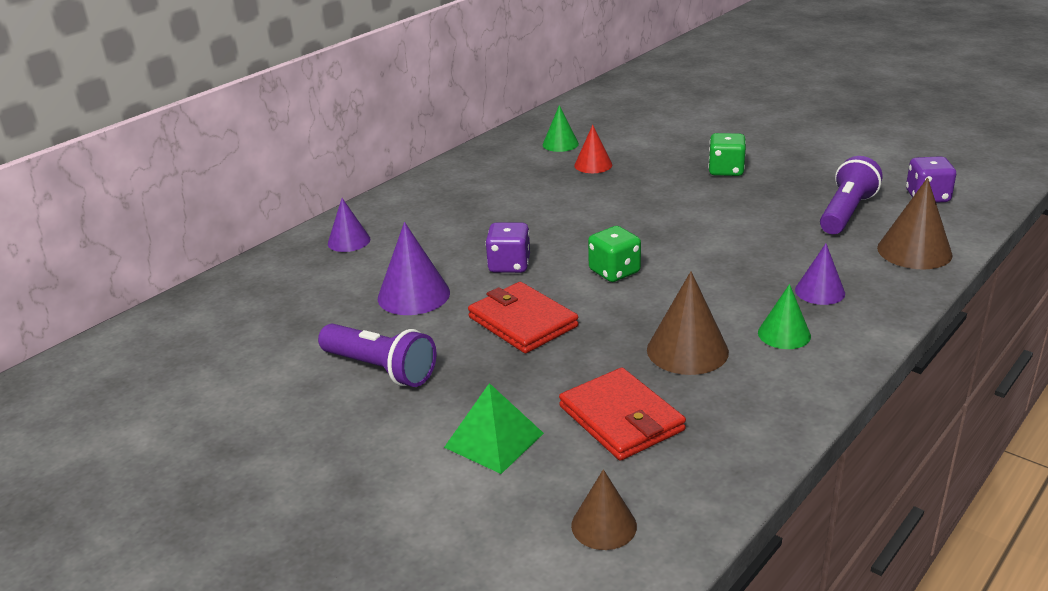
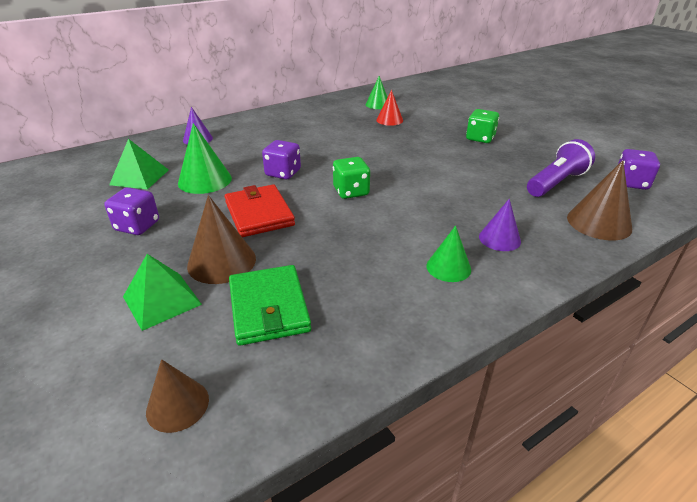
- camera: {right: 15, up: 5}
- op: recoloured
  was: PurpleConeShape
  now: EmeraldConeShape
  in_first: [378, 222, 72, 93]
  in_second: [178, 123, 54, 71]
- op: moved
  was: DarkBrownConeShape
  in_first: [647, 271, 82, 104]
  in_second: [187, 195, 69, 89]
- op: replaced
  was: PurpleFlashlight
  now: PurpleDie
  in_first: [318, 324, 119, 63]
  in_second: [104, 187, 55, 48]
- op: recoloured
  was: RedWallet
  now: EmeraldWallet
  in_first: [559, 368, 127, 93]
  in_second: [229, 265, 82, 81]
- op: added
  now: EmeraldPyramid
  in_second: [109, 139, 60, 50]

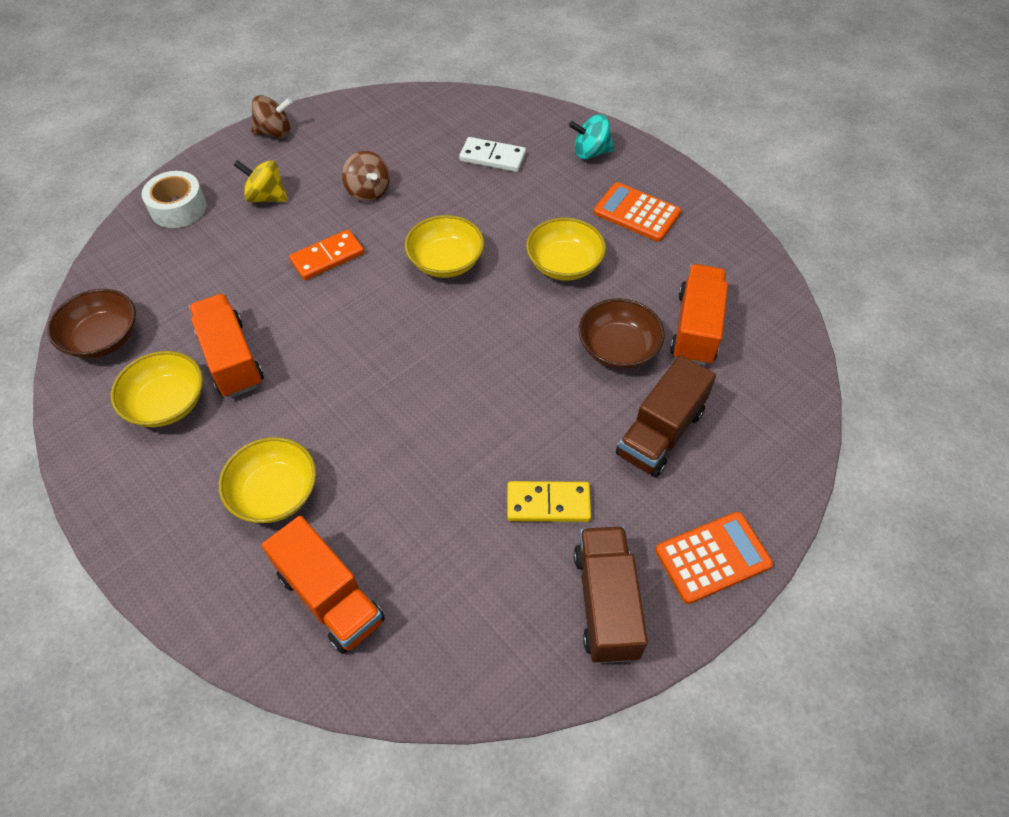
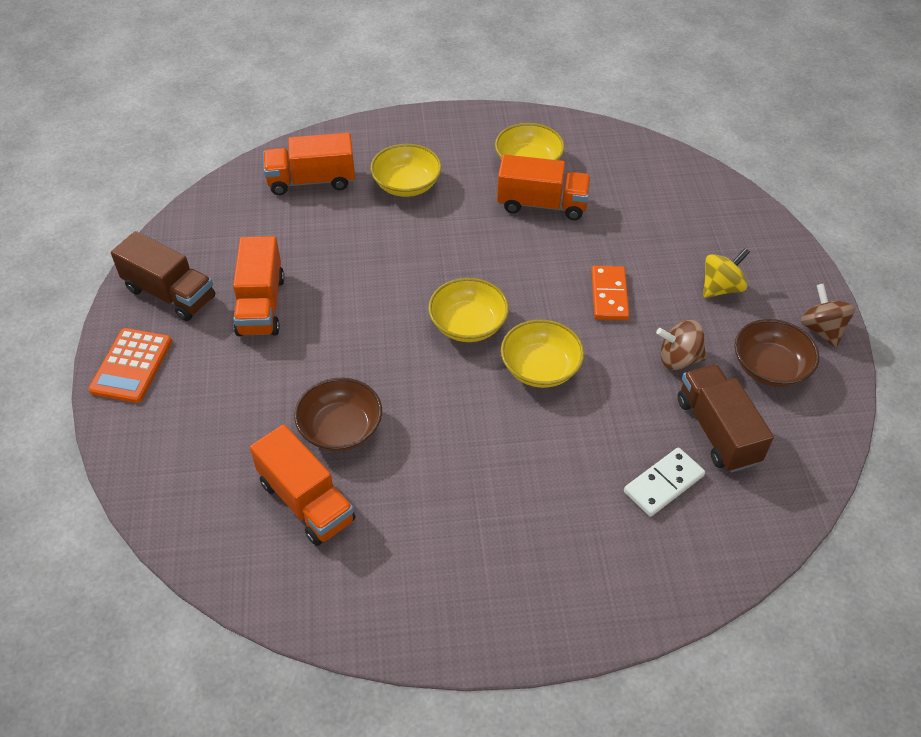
- camera: {right: 125, up: -5}
- op: turned
  was: DarkBrownWhirligig
  in_first: [251, 95, 41, 43]
  in_second: [800, 283, 55, 65]
  clockwise: 135
- op: removed
  was: TealWhirligig
  in_first: [569, 114, 45, 45]
- op: removed
  was: SnowWhiteTape
  in_first: [142, 171, 64, 57]
- op: removed
  was: OrangeColouredPocketCalculator
  in_first: [594, 182, 87, 60]
- op: moved
  was: GoldenBowl
  in_first: [526, 218, 80, 63]
  in_second: [428, 278, 81, 64]
- op: moved
  was: DarkBrownBowl
  in_first: [47, 289, 89, 69]
  in_second: [734, 319, 85, 68]
- op: moved
  was: DarkBrownTruck
  in_first: [616, 355, 100, 122]
  in_second: [677, 364, 97, 108]
- op: replaced
  was: GoldenDominoTile
  now: OrangeColouredTruck
  in_first: [507, 481, 84, 41]
  in_second: [233, 236, 52, 100]

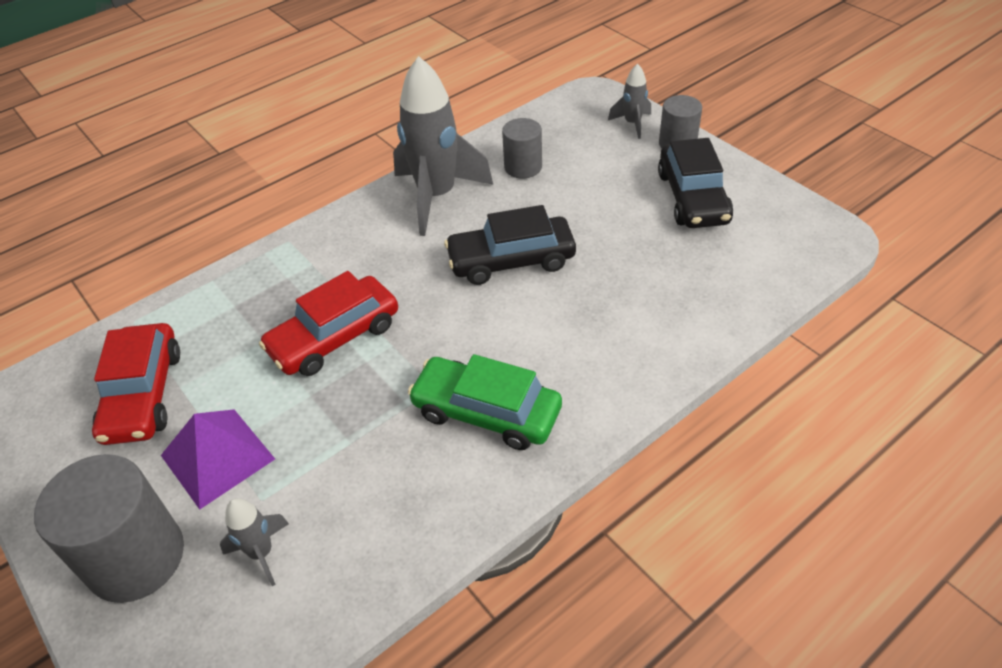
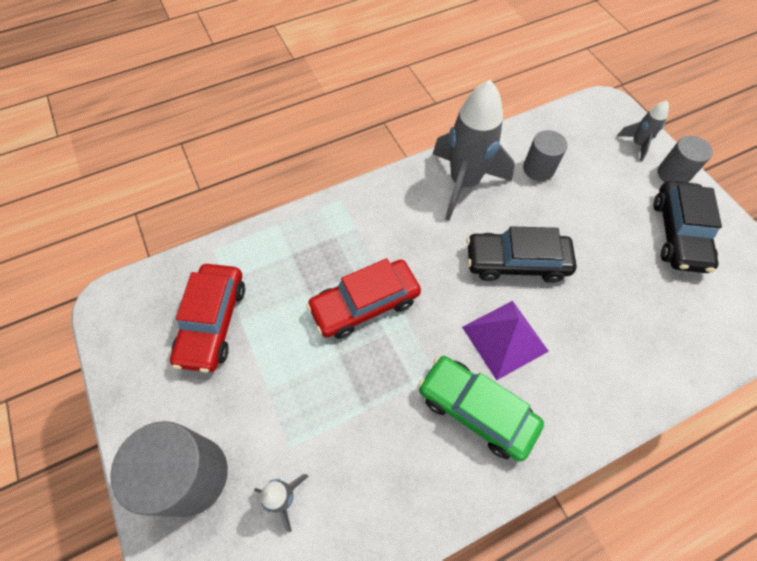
- camera: {right: 10, up: 15}
- op: moved
  was: PurplePyramid
  in_first: [161, 409, 114, 101]
  in_second: [462, 301, 87, 79]

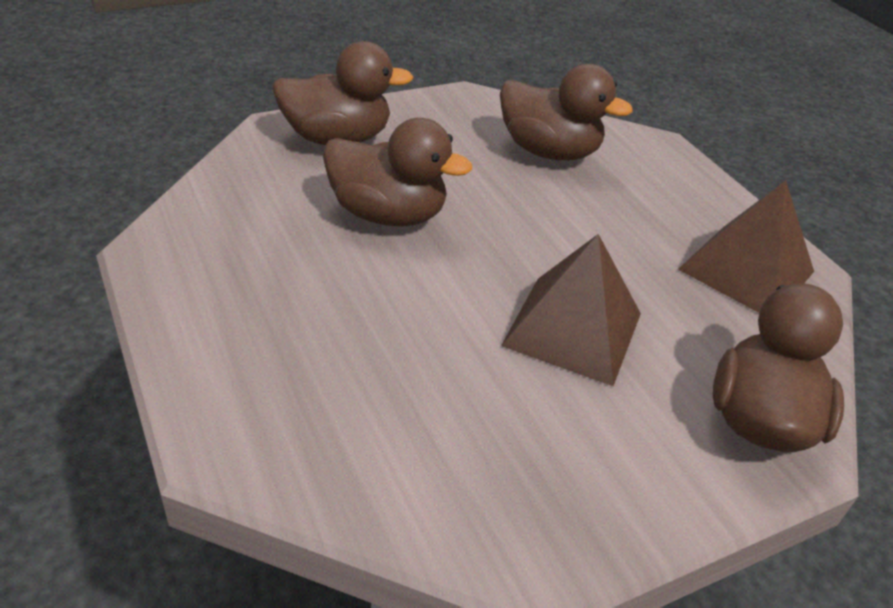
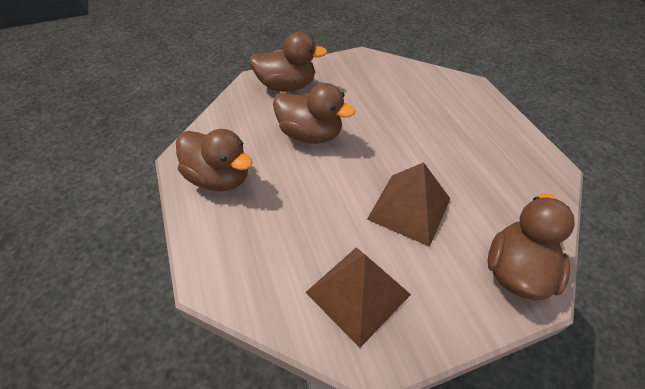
- camera: {right: 10, up: 10}
- op: moved
  was: DarkBrownDuck
  in_first: [500, 64, 133, 96]
  in_second: [176, 129, 77, 62]
- op: moved
  was: DarkBrownPyramid
  in_first: [678, 180, 136, 133]
  in_second: [305, 247, 106, 101]

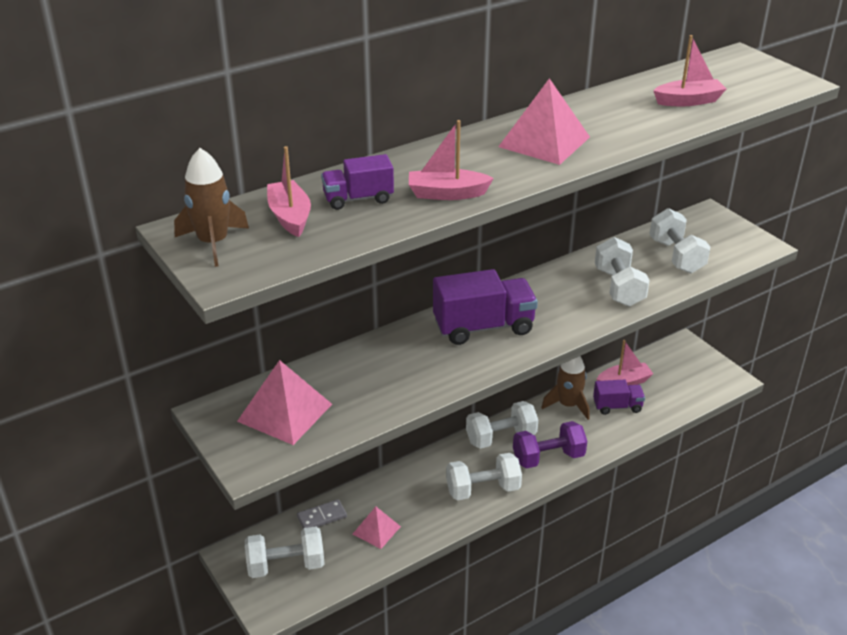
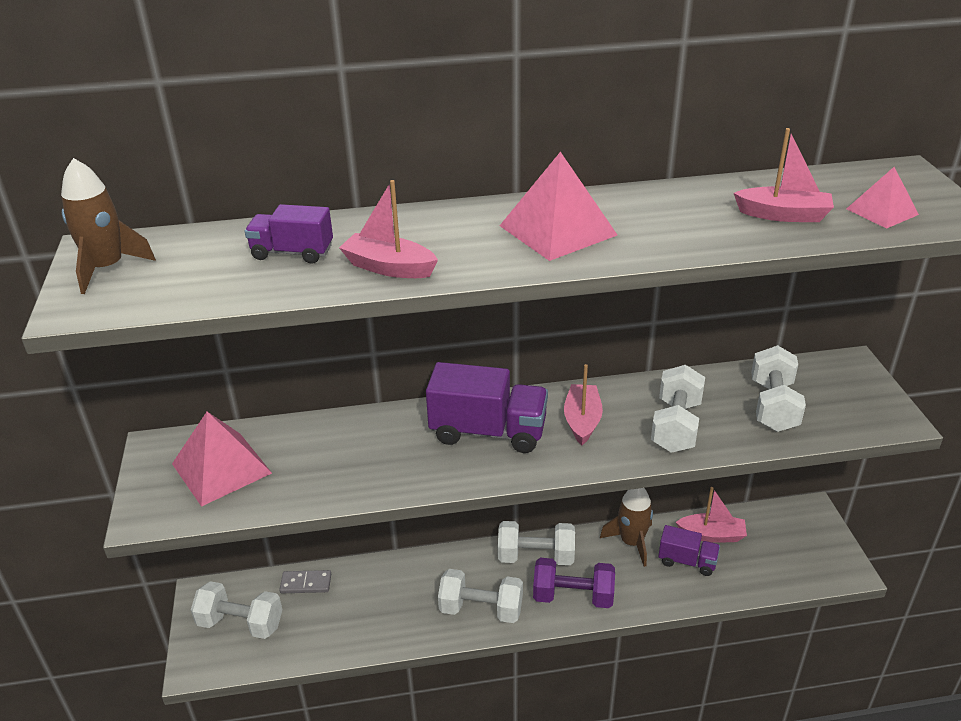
- camera: {right: 25, up: 0}
- op: moved
  was: RosePinkBoat
  in_first: [267, 146, 44, 91]
  in_second: [564, 364, 39, 81]
- op: moved
  was: RosePinkPyramid
  in_first: [353, 506, 48, 43]
  in_second: [846, 167, 73, 62]

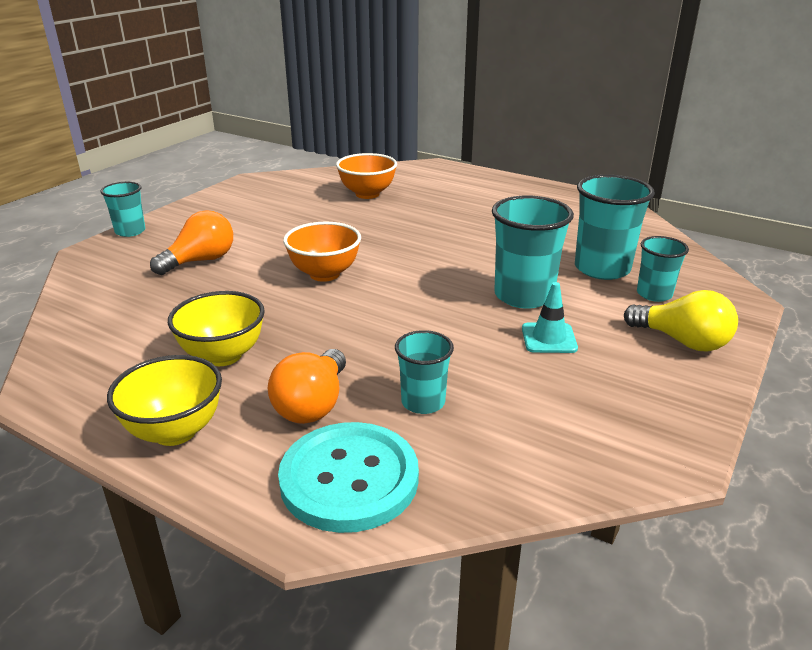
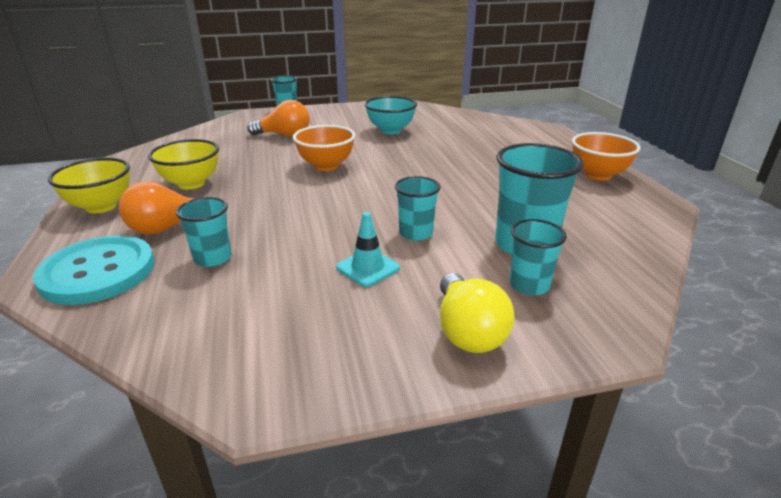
- camera: {right: 45, up: 0}
- op: moved
  was: OrangeColouredBowl
  in_first: [336, 153, 61, 46]
  in_second: [572, 132, 68, 48]
- op: resized
  was: TealBeaker
  in_first: [492, 196, 82, 113]
  in_second: [395, 176, 45, 65]
  ratio: 0.59
- op: added
  now: TealBowl
  in_second: [365, 96, 52, 38]

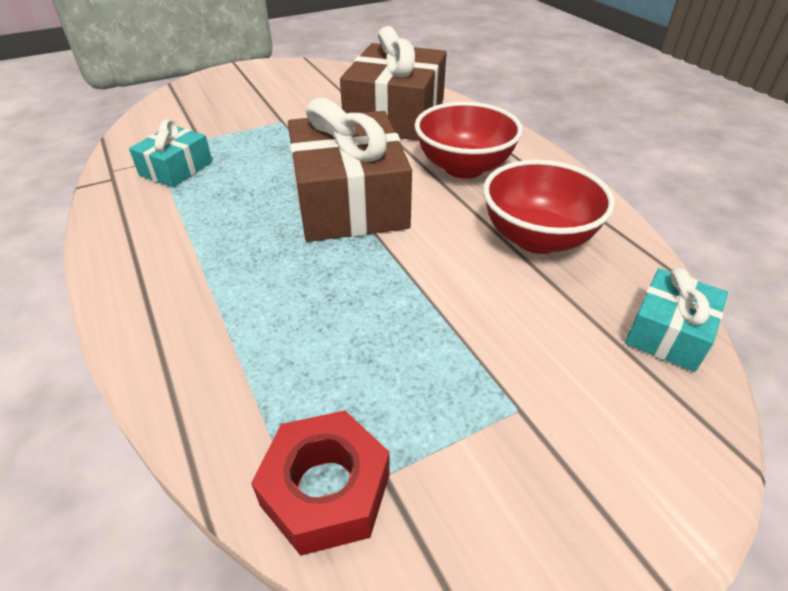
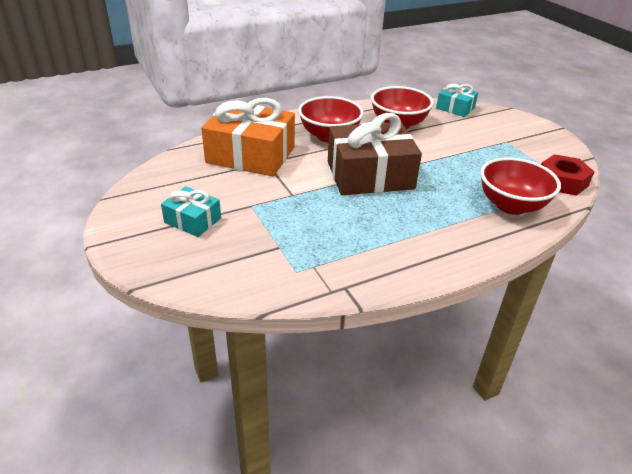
- camera: {right: -90, up: -5}
- op: recoloured
  was: DarkBrownGift
  now: OrangeColouredGift
  in_first: [340, 26, 106, 115]
  in_second: [201, 98, 94, 78]
- op: moved
  was: TealGift
  in_first: [129, 119, 83, 68]
  in_second: [161, 186, 60, 51]
- op: added
  now: RedBowl
  in_second: [480, 157, 81, 58]

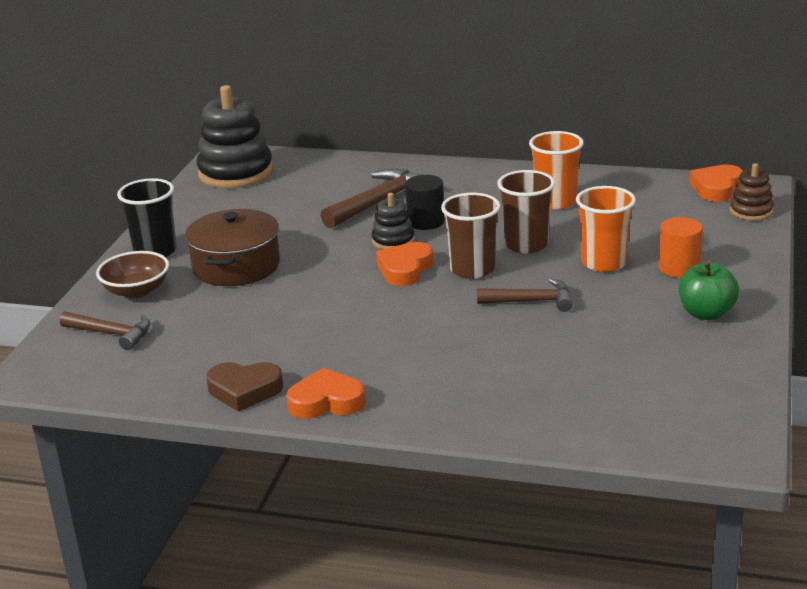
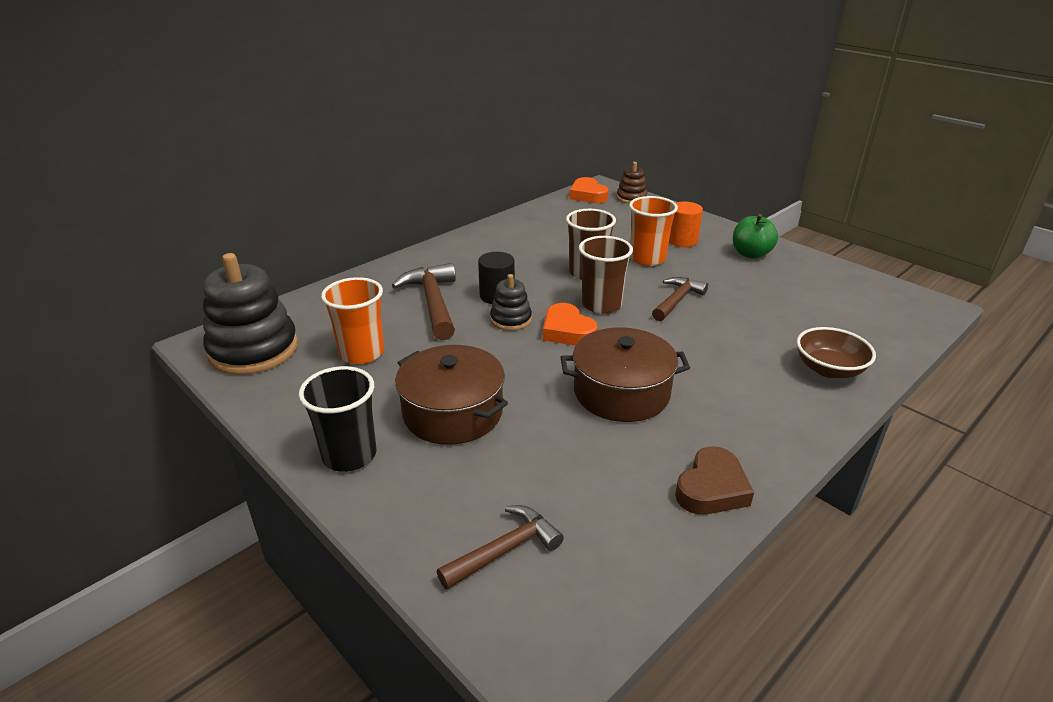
- camera: {right: -60, up: 5}
- op: moved
  was: OrangeColouredBeaker
  in_first: [529, 131, 55, 79]
  in_second: [321, 277, 63, 87]
- op: moved
  was: DarkBrownBowl
  in_first: [96, 251, 73, 47]
  in_second: [797, 327, 79, 51]
- op: removed
  was: OrangeColouredHeartShape
  in_first: [286, 368, 79, 51]
- op: added
  now: DarkBrownPot
  in_second: [561, 327, 129, 95]

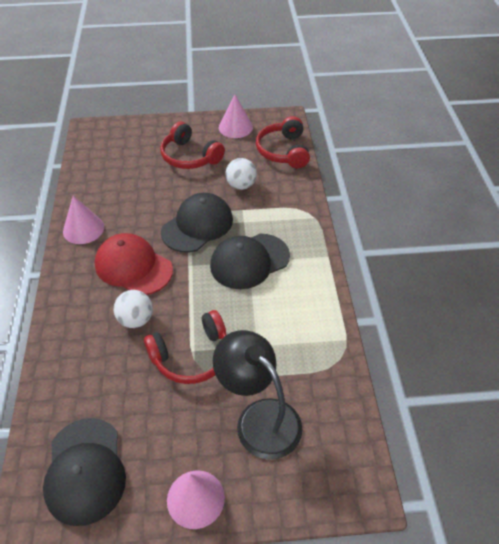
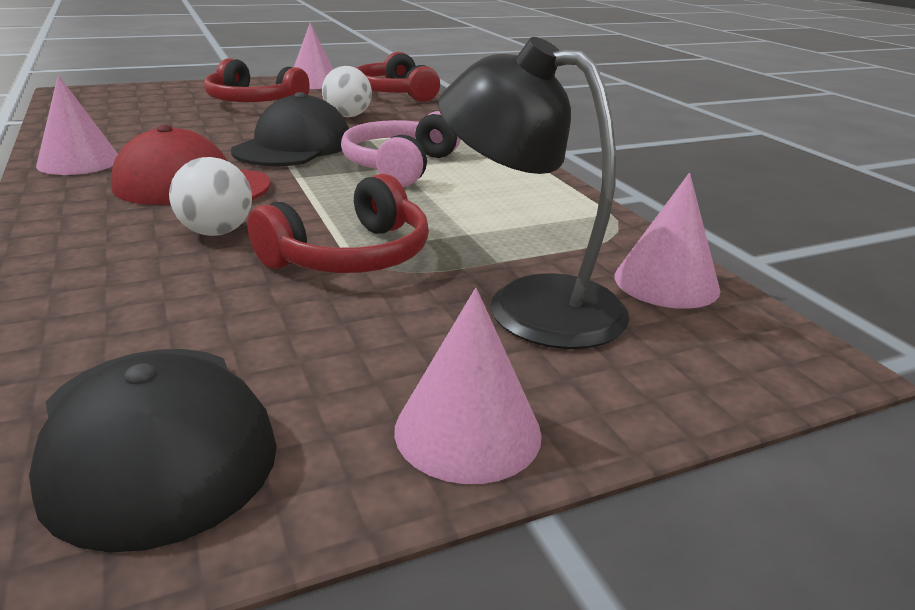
- camera: {right: -20, up: -20}
- op: replaced
  was: JetBlackCap
  now: RosePinkOverEarHeadphones
  in_first: [210, 234, 80, 55]
  in_second: [341, 111, 120, 76]
- op: added
  now: RosePinkConeShape
  in_second: [614, 173, 106, 136]

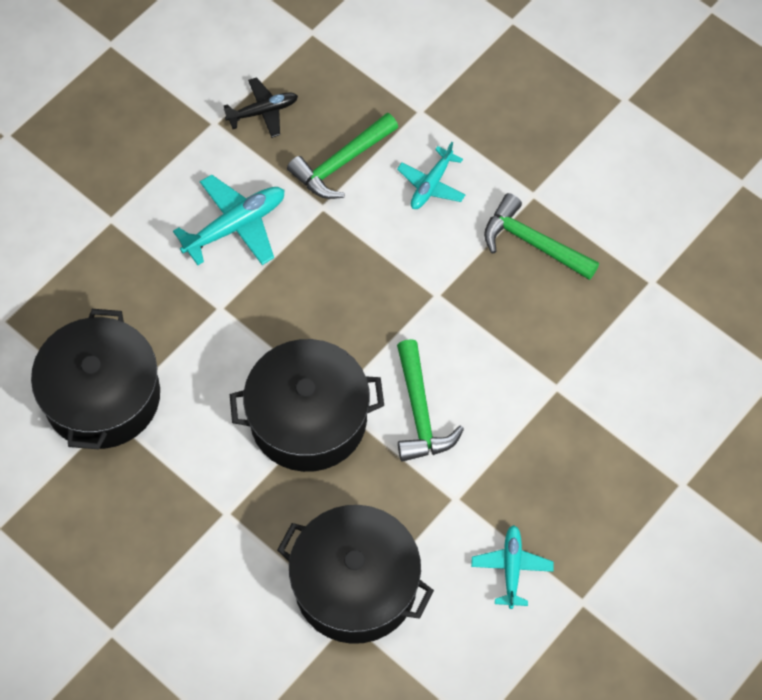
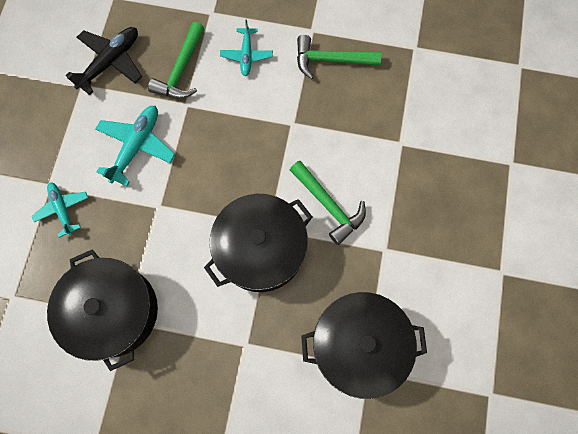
- camera: {right: -30, up: 10}
- op: resized
  was: JetBlackAeroplane
  in_first: [224, 77, 74, 61]
  in_second: [66, 27, 76, 68]
  ratio: 1.54
- op: moved
  was: TealAeroplane
  in_first: [471, 525, 83, 84]
  in_second: [32, 182, 56, 56]

